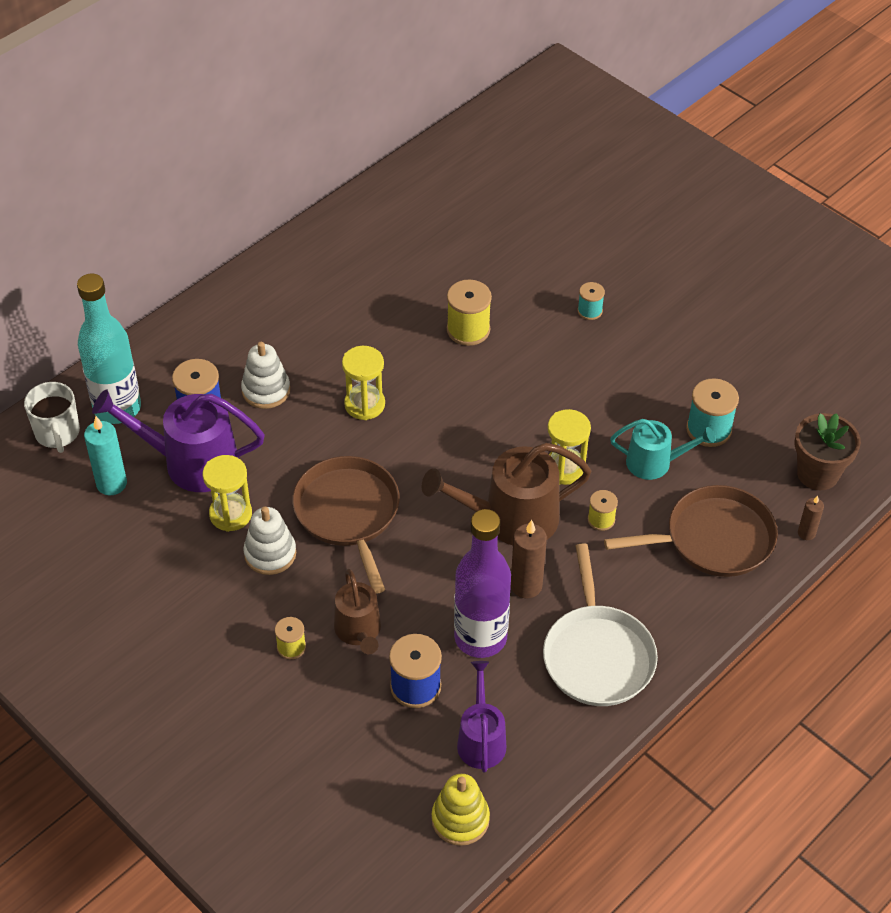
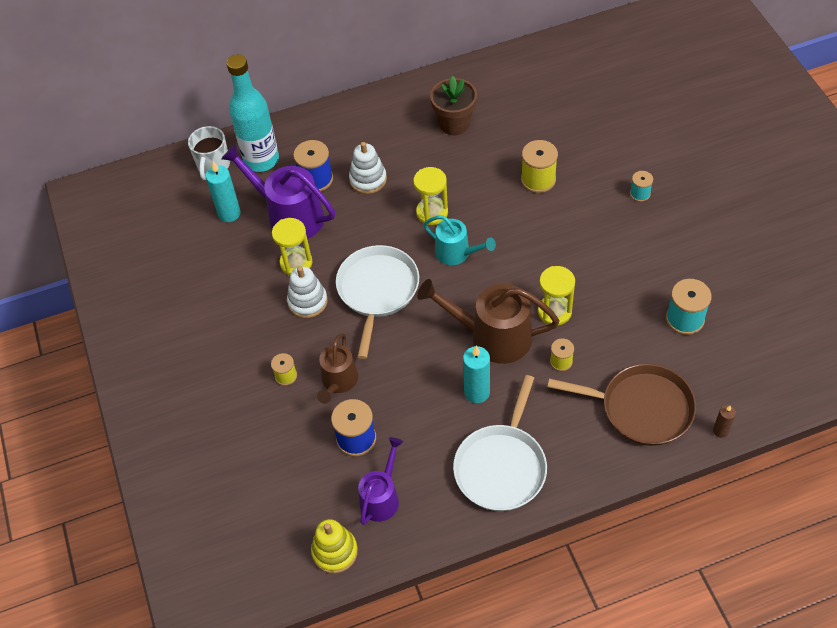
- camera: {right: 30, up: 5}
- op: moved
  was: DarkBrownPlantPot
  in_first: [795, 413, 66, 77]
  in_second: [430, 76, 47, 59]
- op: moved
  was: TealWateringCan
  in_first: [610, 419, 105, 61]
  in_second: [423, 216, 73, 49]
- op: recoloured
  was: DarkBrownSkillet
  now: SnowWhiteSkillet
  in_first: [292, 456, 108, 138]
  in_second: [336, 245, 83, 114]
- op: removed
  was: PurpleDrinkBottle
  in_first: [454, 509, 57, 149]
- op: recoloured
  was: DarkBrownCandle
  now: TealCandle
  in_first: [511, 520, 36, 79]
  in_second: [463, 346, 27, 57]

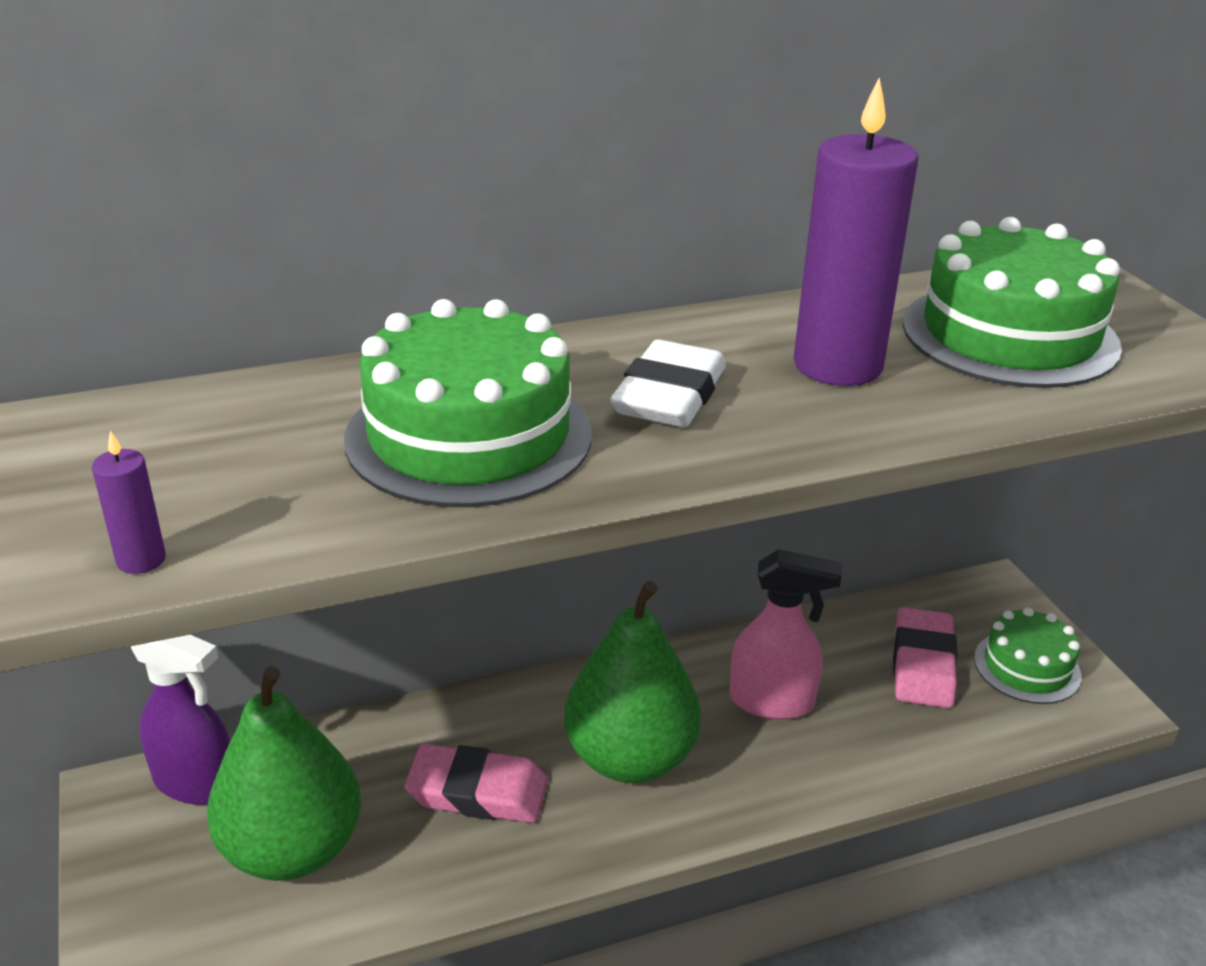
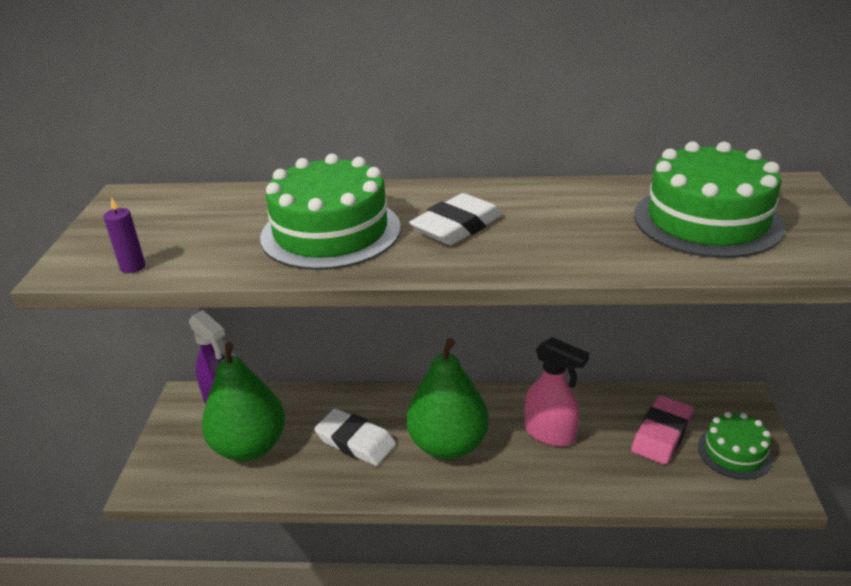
- camera: {right: 25, up: 0}
- op: removed
  was: PurpleCandle
  in_first: [794, 78, 124, 308]
- op: recoloured
  was: RosePinkGumEraser
  now: SnowWhiteGumEraser
  in_first: [404, 744, 144, 79]
  in_second: [315, 409, 81, 57]

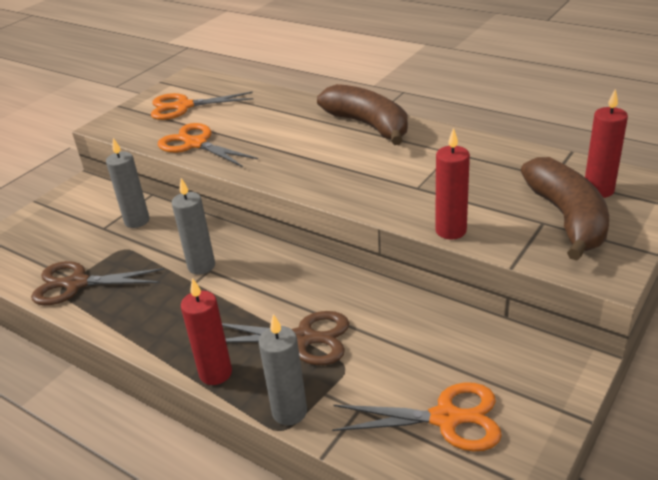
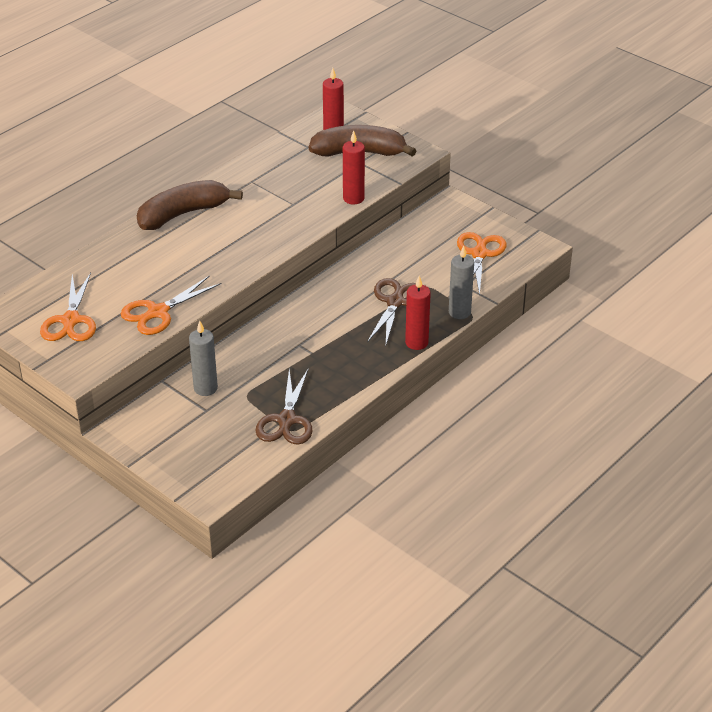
- camera: {right: -85, up: 5}
- op: removed
  was: GreyCandle
  in_first: [172, 178, 43, 97]

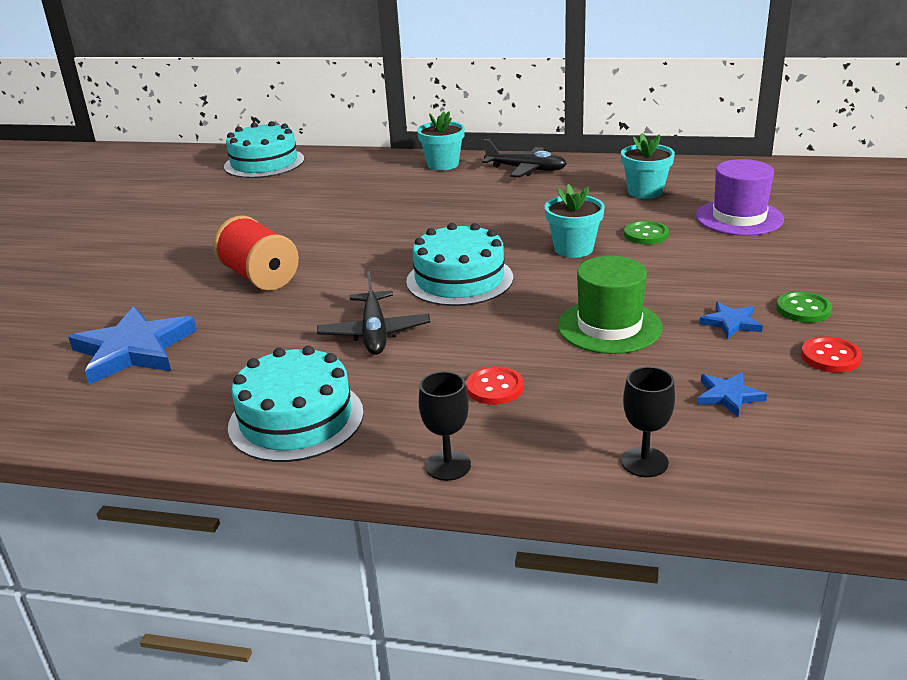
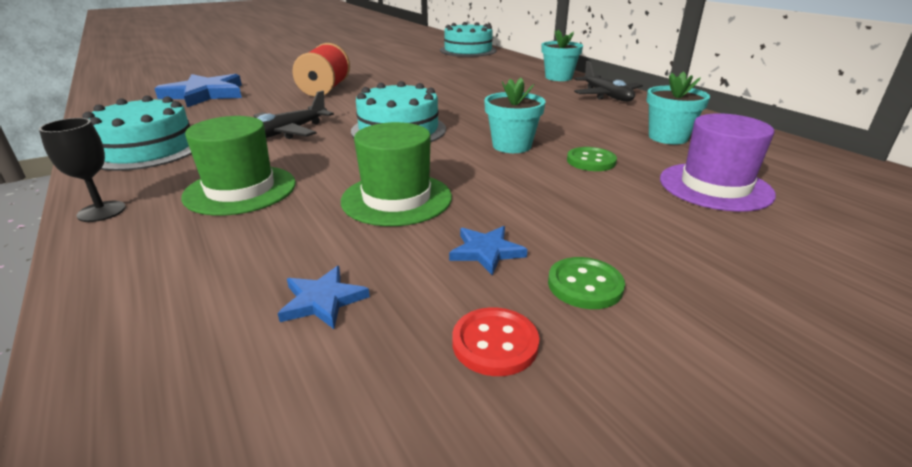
- camera: {right: 45, up: 0}
- op: replaced
  was: RedSewingButton
  now: EmeraldHat
  in_first: [466, 366, 58, 39]
  in_second: [181, 116, 115, 100]
- op: removed
  was: JetBlackWineGlass
  in_first: [621, 366, 54, 111]

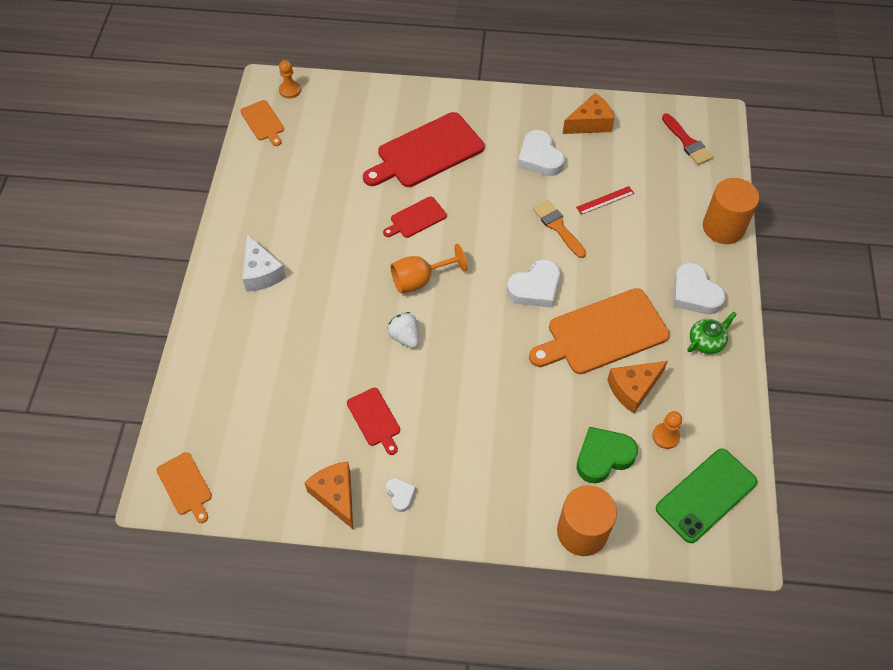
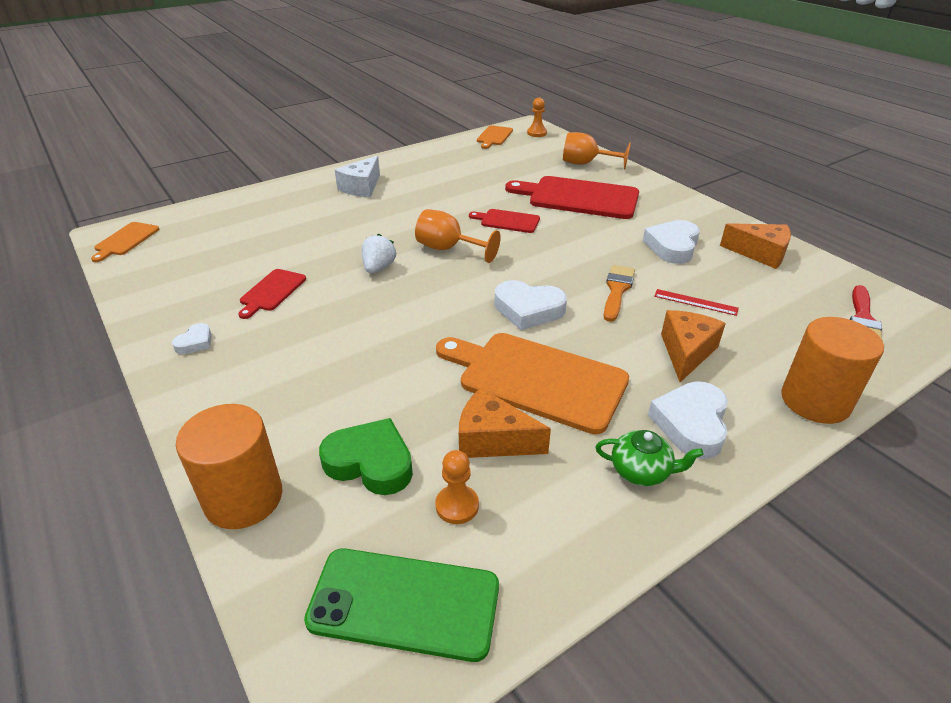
- camera: {right: 50, up: -20}
- op: moved
  was: OrangeColouredCheese
  in_first: [304, 461, 49, 68]
  in_second: [661, 310, 65, 72]
- op: added
  now: OrangeColouredWineGlass
  in_second: [563, 132, 68, 37]

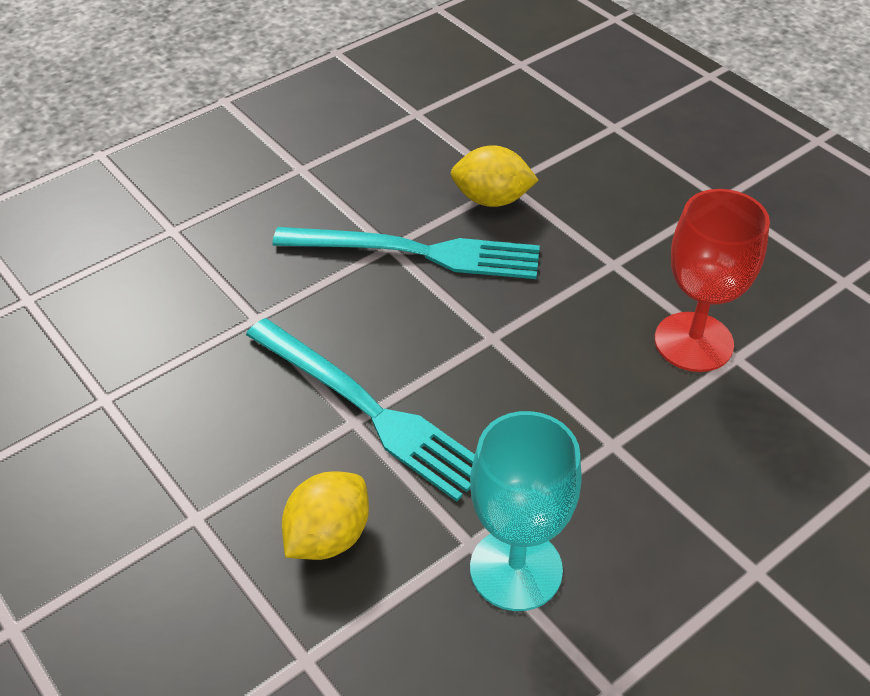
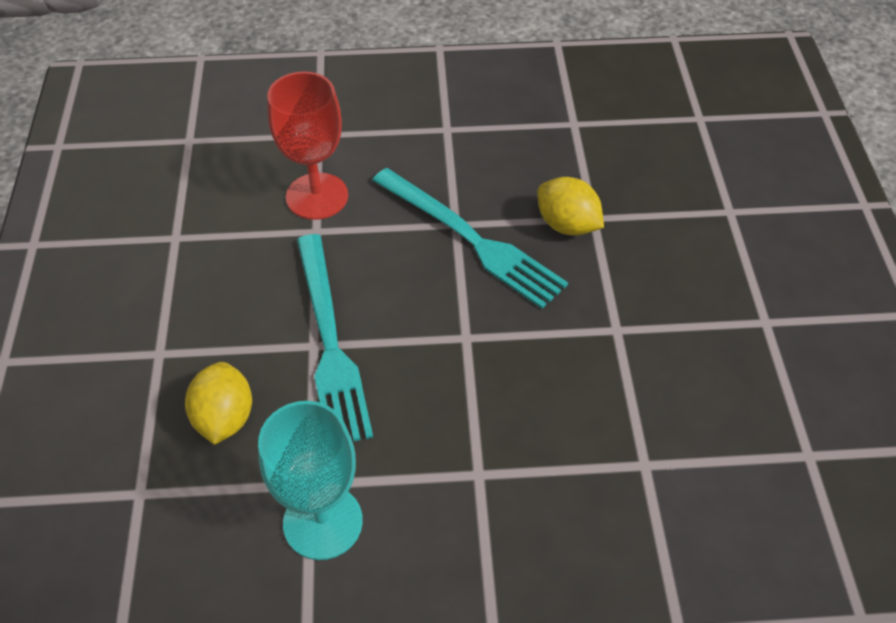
- camera: {right: 35, up: 5}
- op: moved
  was: RedWineGlass
  in_first: [655, 189, 115, 183]
  in_second: [267, 71, 81, 149]
- op: turned
  was: GoldenToyLemon
  in_first: [282, 471, 87, 89]
  in_second: [185, 362, 67, 83]
  clockwise: -75

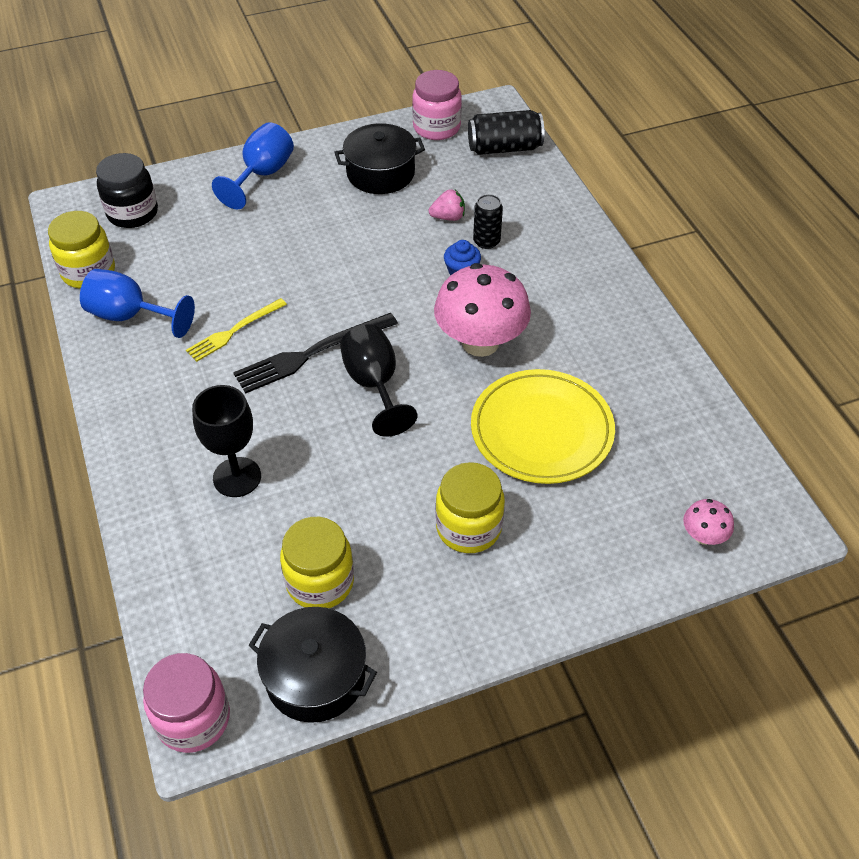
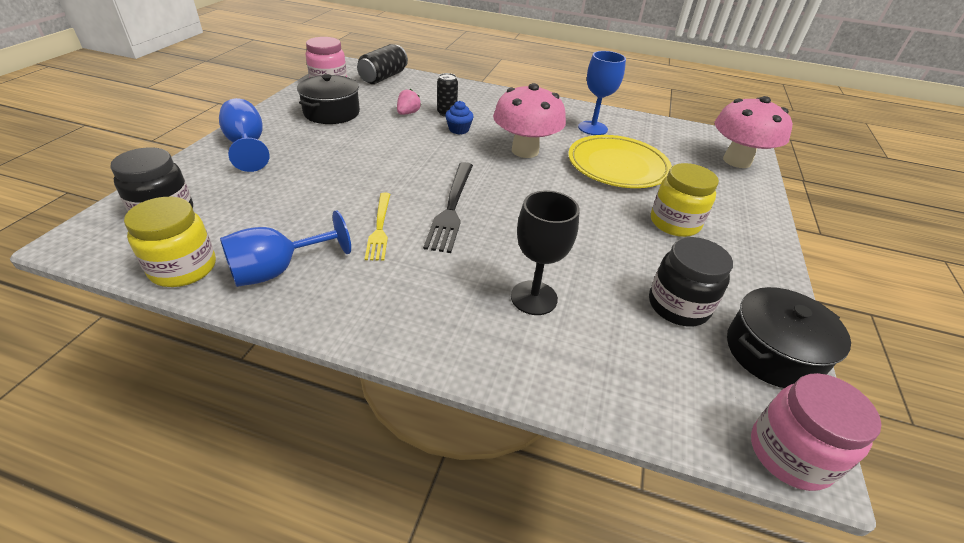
- camera: {right: -55, up: -10}
- op: removed
  was: JetBlackWineGlass
  in_first: [340, 324, 77, 113]
- op: resized
  was: RosePinkMushroom
  in_first: [683, 499, 51, 46]
  in_second: [715, 96, 78, 72]
  ratio: 2.2
- op: recoloured
  was: GoldenJar
  now: JetBlackJar
  in_first: [280, 517, 74, 91]
  in_second: [649, 237, 84, 90]
- op: added
  now: RoyalBlueWineGlass
  in_second: [578, 51, 48, 84]

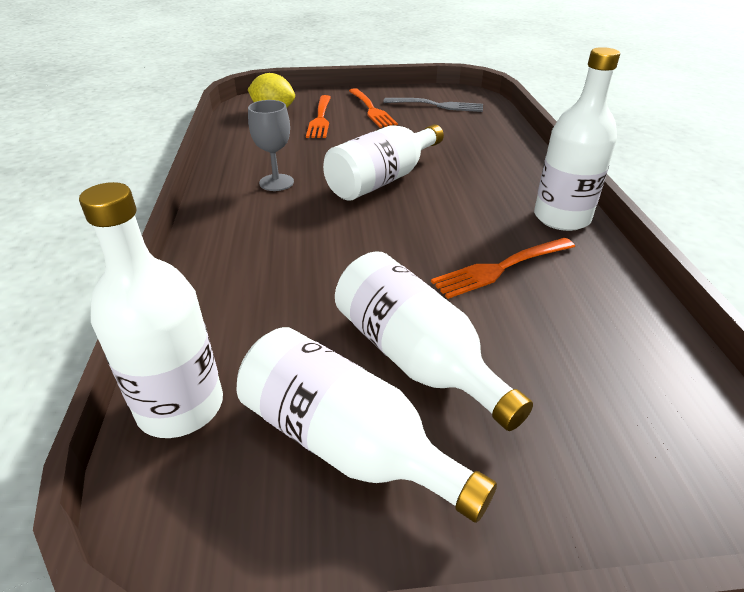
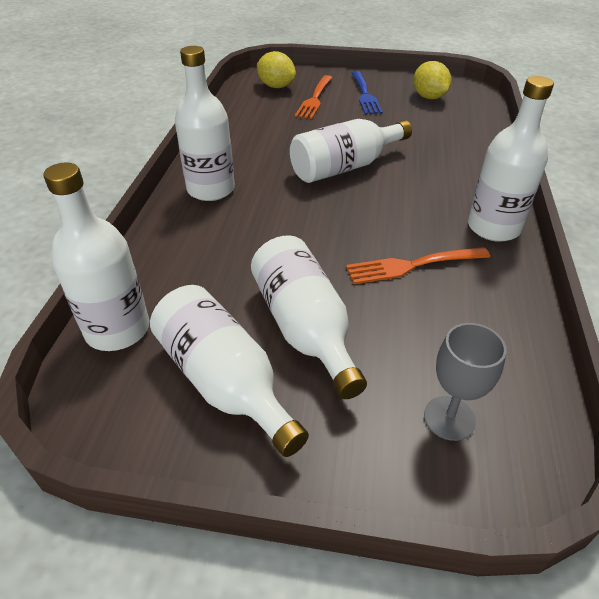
- camera: {right: 15, up: 5}
- op: recoloured
  was: OrangeColouredFork
  now: RoyalBlueFork
  in_first: [349, 88, 49, 40]
  in_second: [352, 71, 31, 43]
- op: replaced
  was: GreyFork
  now: GoldenToyLemon
  in_first: [383, 98, 100, 14]
  in_second: [413, 61, 38, 38]
- op: moved
  was: GreyWineGlass
  in_first: [248, 100, 46, 91]
  in_second: [424, 323, 83, 118]
- op: added
  now: SnowWhiteDrinkBottle
  in_second: [175, 46, 60, 155]

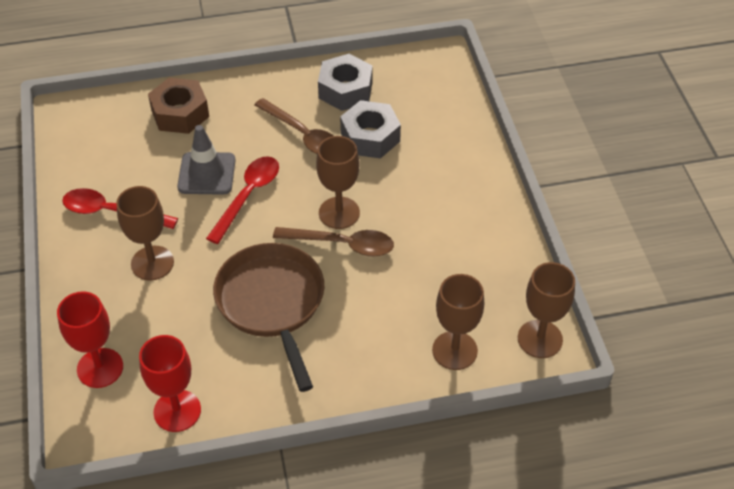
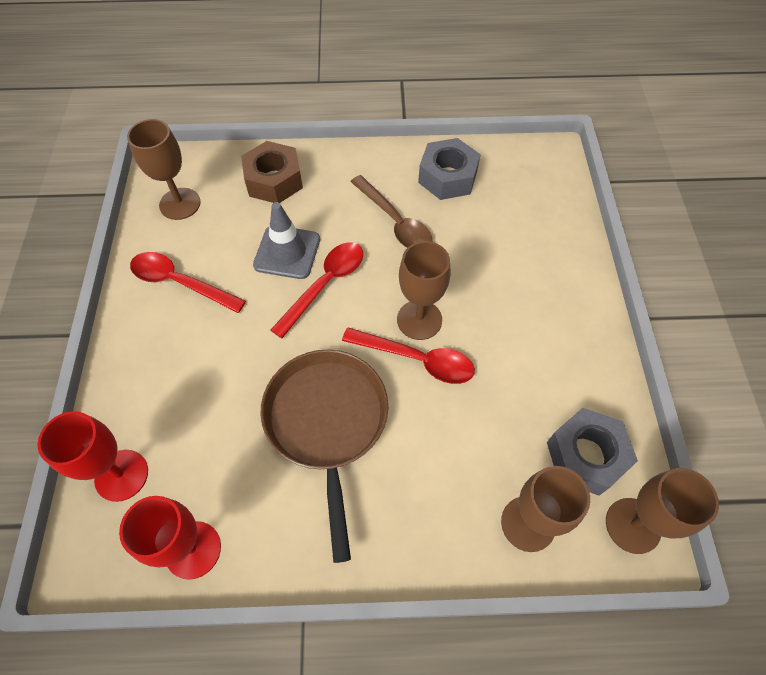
- camera: {right: 10, up: 10}
- op: moved
  was: GreyNut
  in_first: [340, 100, 61, 59]
  in_second: [547, 408, 91, 88]
- op: moved
  was: DarkBrownWineGlass
  in_first: [116, 186, 58, 94]
  in_second: [127, 119, 74, 101]
- op: recoloured
  was: DarkBrownTablespoon
  now: RedTablespoon
  in_first: [273, 227, 121, 30]
  in_second: [342, 328, 133, 56]

